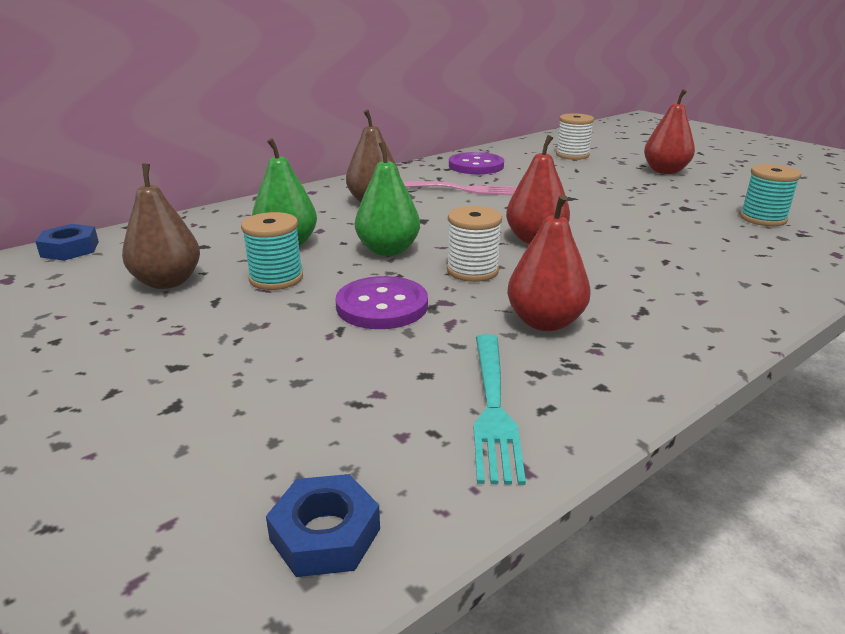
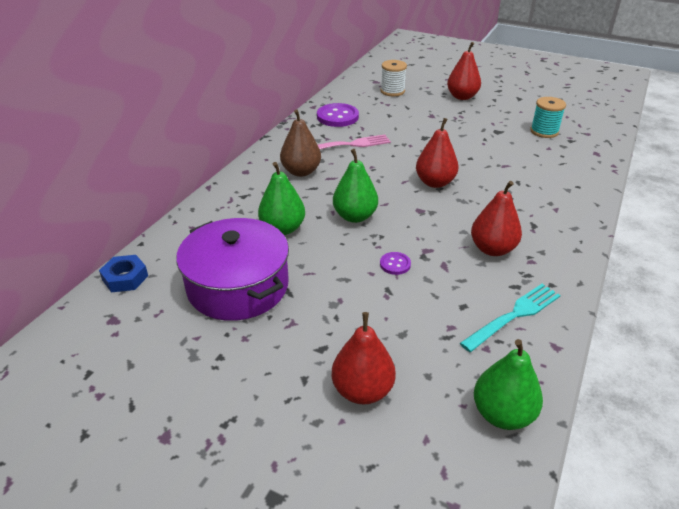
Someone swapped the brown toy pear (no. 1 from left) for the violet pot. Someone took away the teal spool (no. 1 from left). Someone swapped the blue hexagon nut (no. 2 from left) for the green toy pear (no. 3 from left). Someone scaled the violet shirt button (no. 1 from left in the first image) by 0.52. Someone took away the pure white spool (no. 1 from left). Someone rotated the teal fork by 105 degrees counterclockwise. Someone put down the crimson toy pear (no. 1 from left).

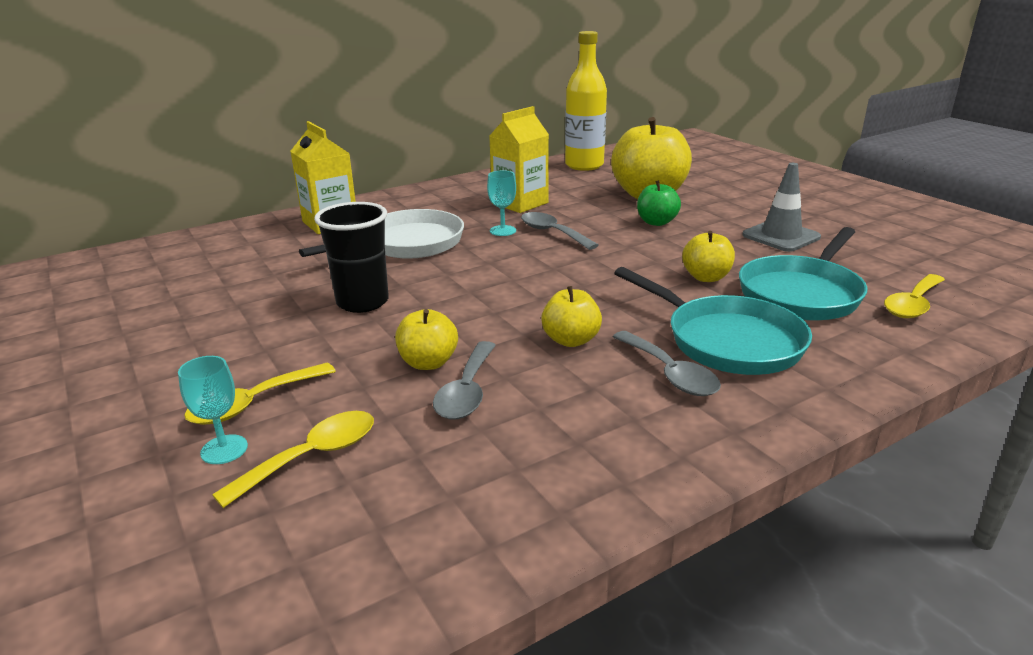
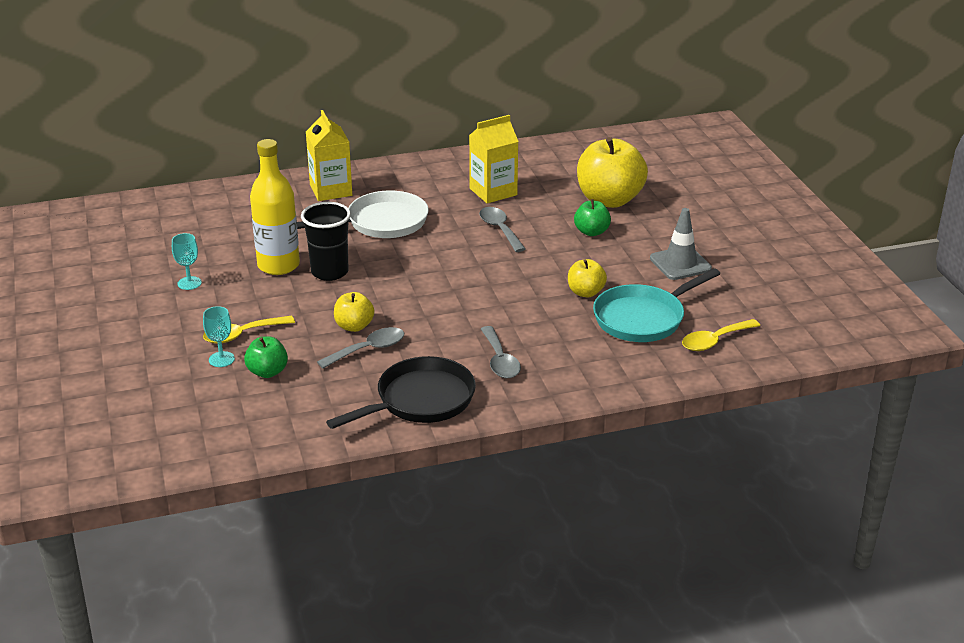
Someone swapped the yellow tablespoon (no. 2 from left) for the green apple (no. 1 from left). Someone rotated the gray tablespoon (no. 1 from left) by 150 degrees counterclockwise. Someone carried the teal goblet (no. 2 from left in the first image). Someone took away the yellow apple (no. 2 from left). Someone carried the yellow flask. Someone took away the teal pan (no. 1 from left). Someone put down the black pan.

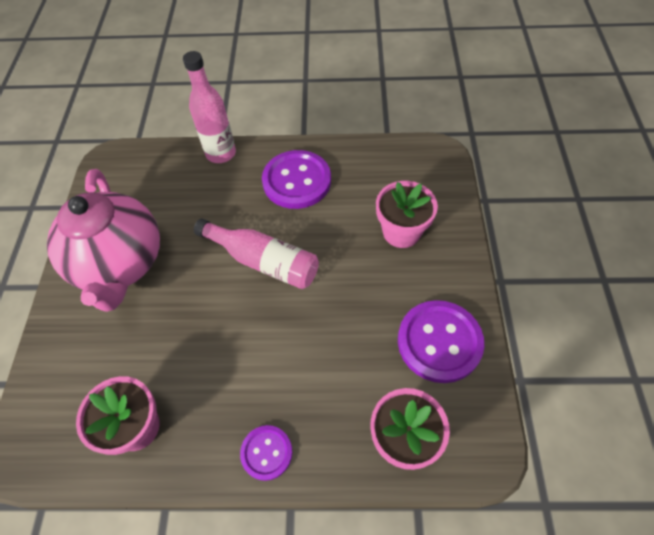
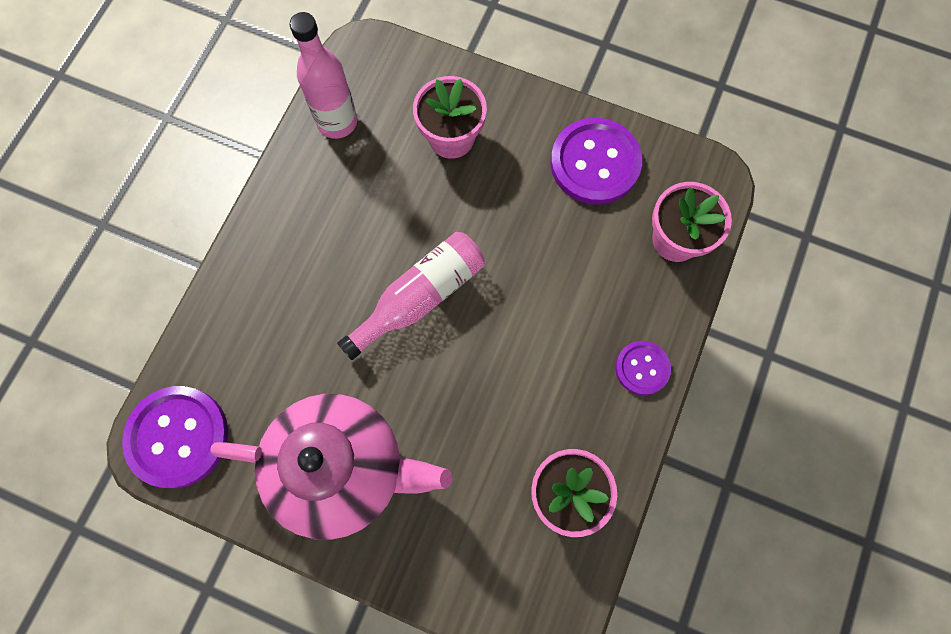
Someone carried the pink flask (no. 1 from left). Someone carried the violet shirt button (no. 2 from left in the first image).

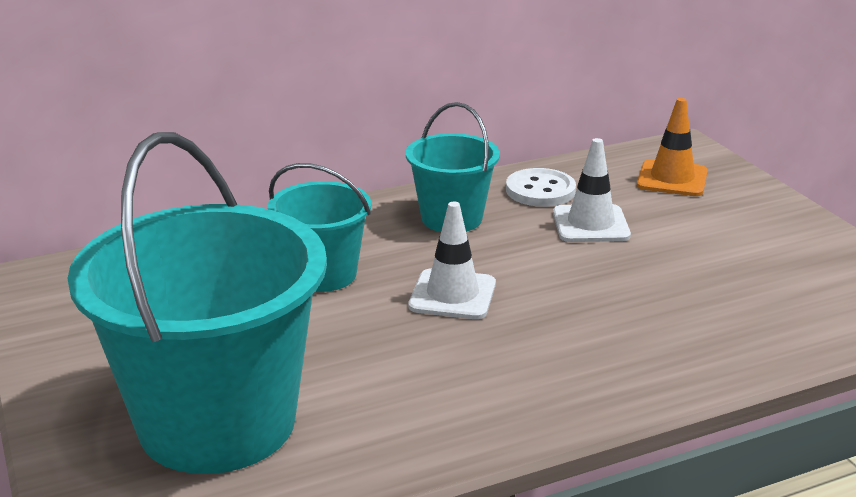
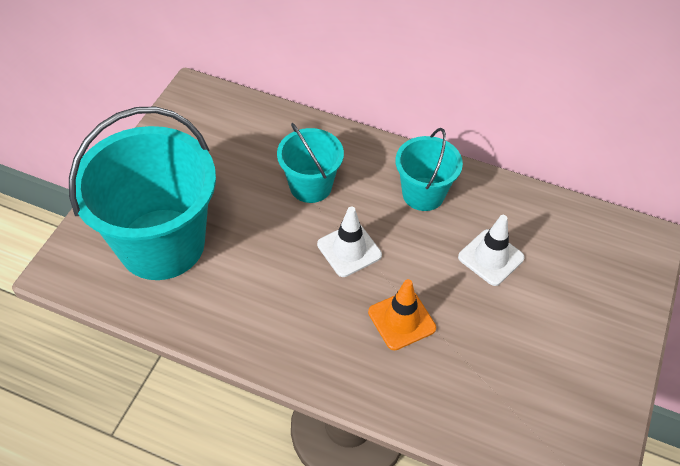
Someone took away the pure white shirt button. Someone carried the orange-coloured road cone.

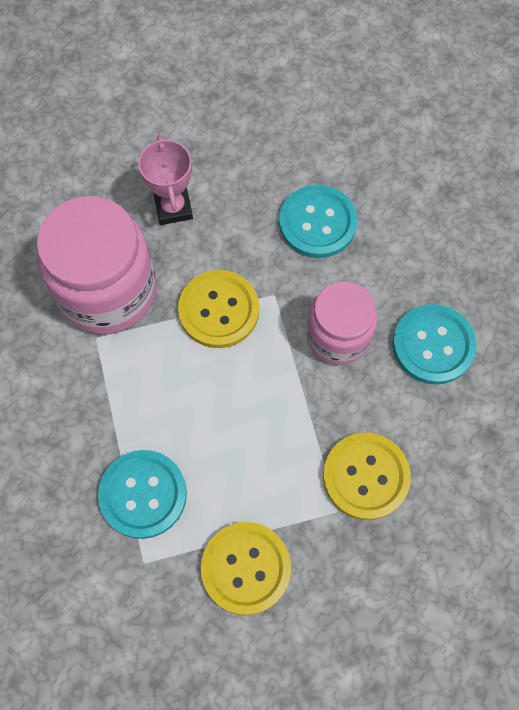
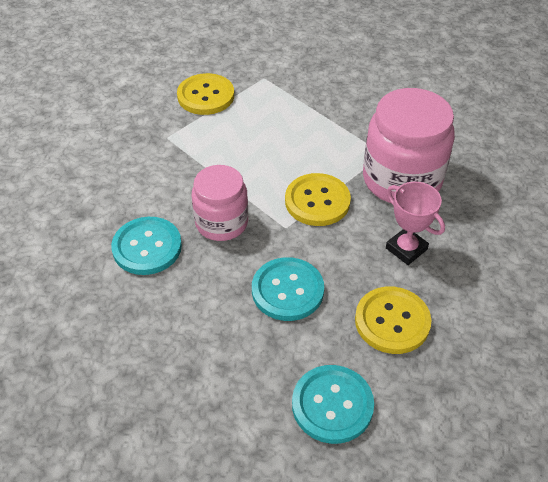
Someone carried the teal shirt button (no. 1 from left in the first image). Someone carried the yellow shirt button (no. 3 from left).

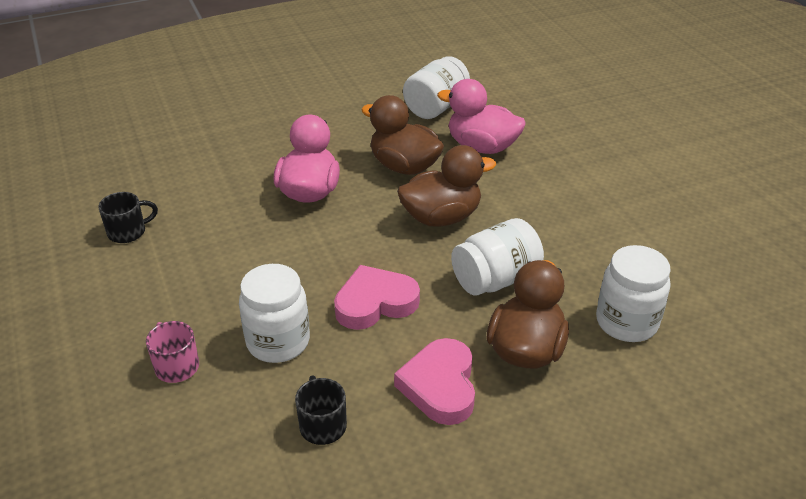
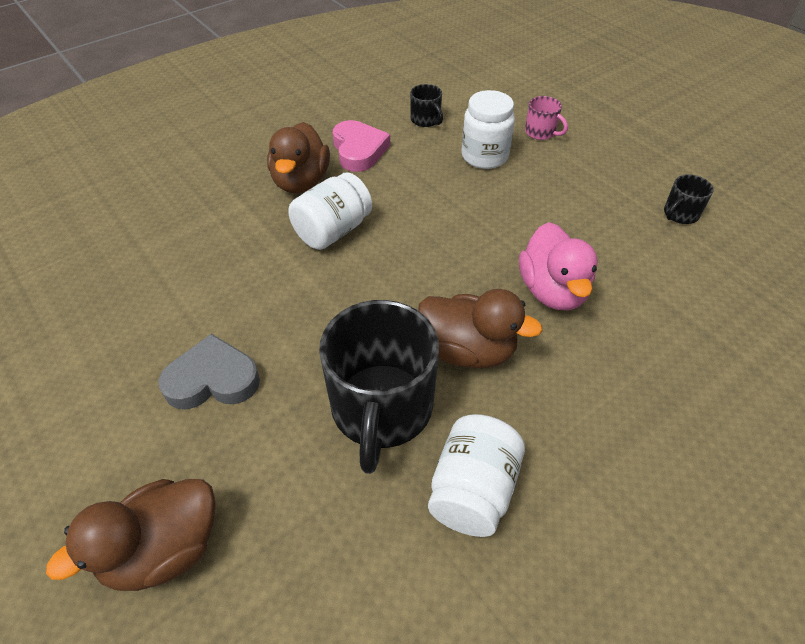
Someone took away the pink love heart (no. 1 from left). Someone carried the brown toy duck (no. 2 from left in the first image). Someone swapped the pink toy duck (no. 2 from left) for the black tea mug (no. 1 from left). Someone took away the pure white jam jar (no. 4 from left). Someone put down the gray love heart.

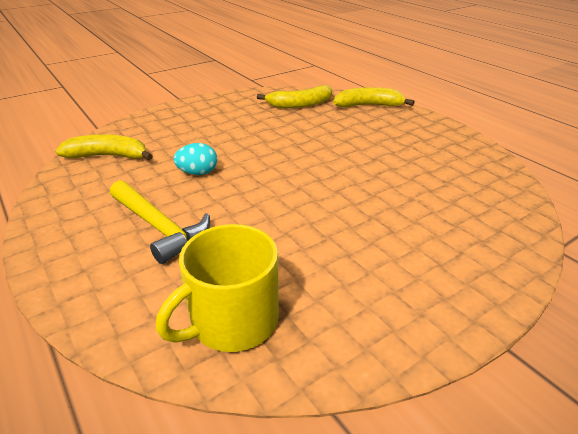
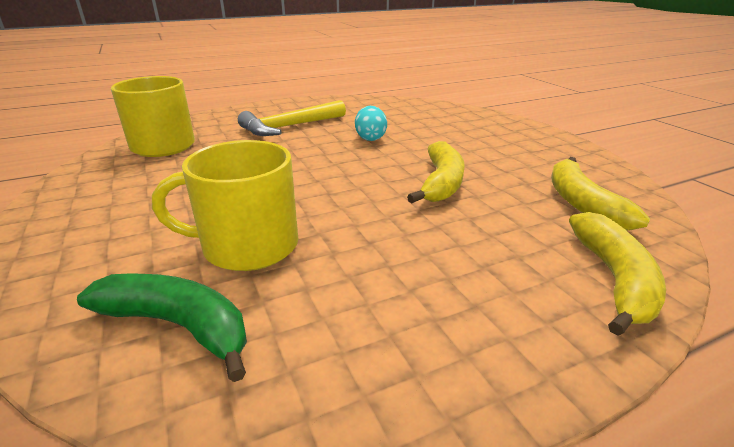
Someone carried the yellow banana fruit (no. 1 from left). Someone put down the green banana fruit. Someone put down the yellow tea mug (no. 2 from left).

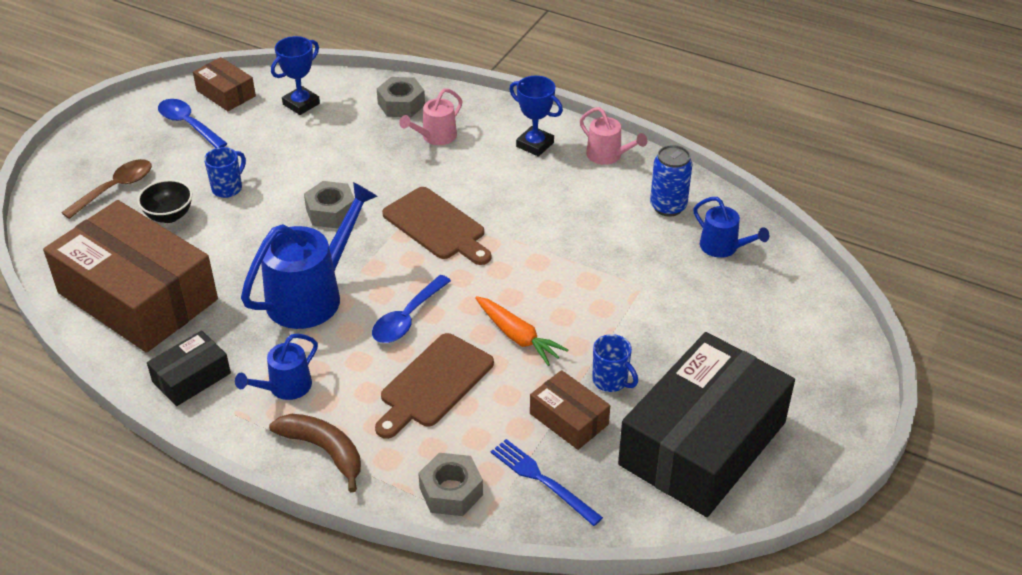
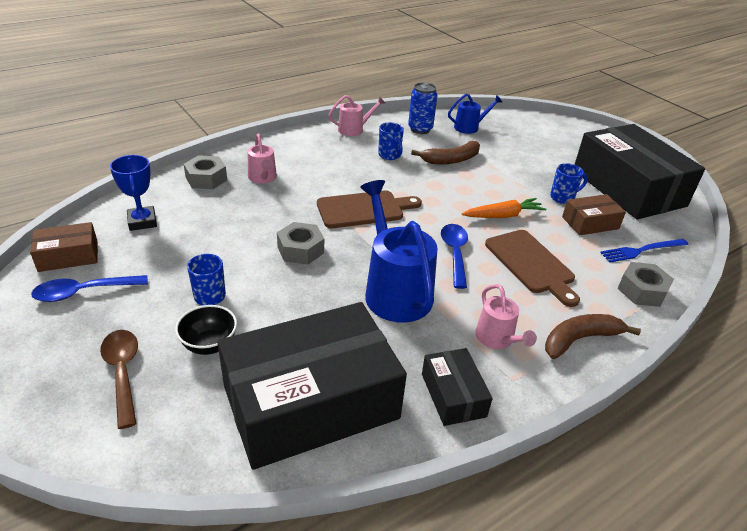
Someone repainted the brown box (no. 1 from left), which became the black box (no. 1 from left). Someone repainted the blue sprinkling can (no. 1 from left), which became the pink sprinkling can (no. 3 from left). Someone rotated the blue tablespoon (no. 2 from left) by 150 degrees counterclockwise. Someone took away the blue trophy (no. 2 from left). Someone put down the blue tea mug (no. 2 from left). Someone put down the brown banana fruit (no. 1 from left).

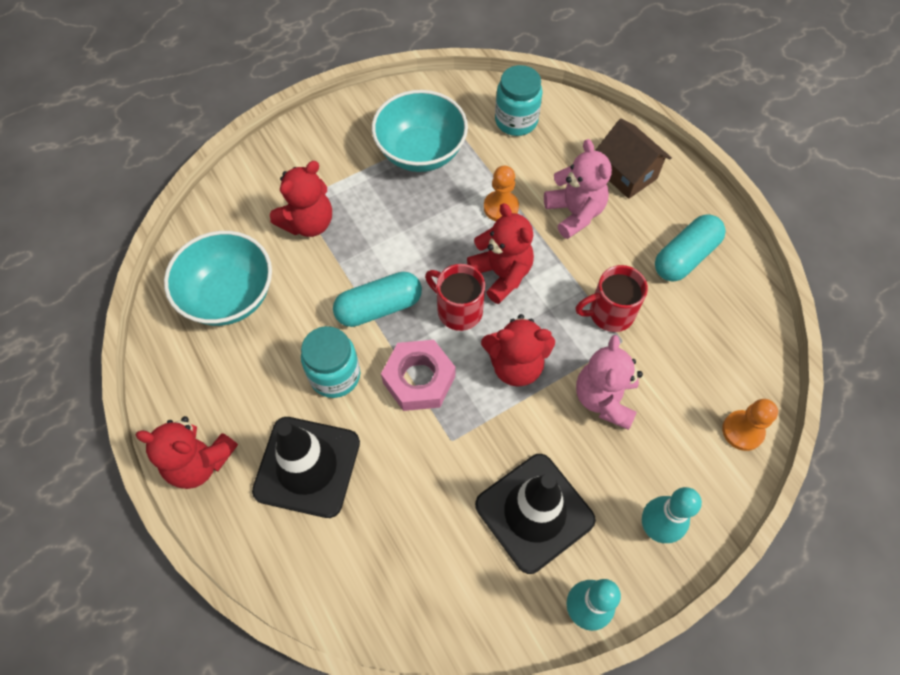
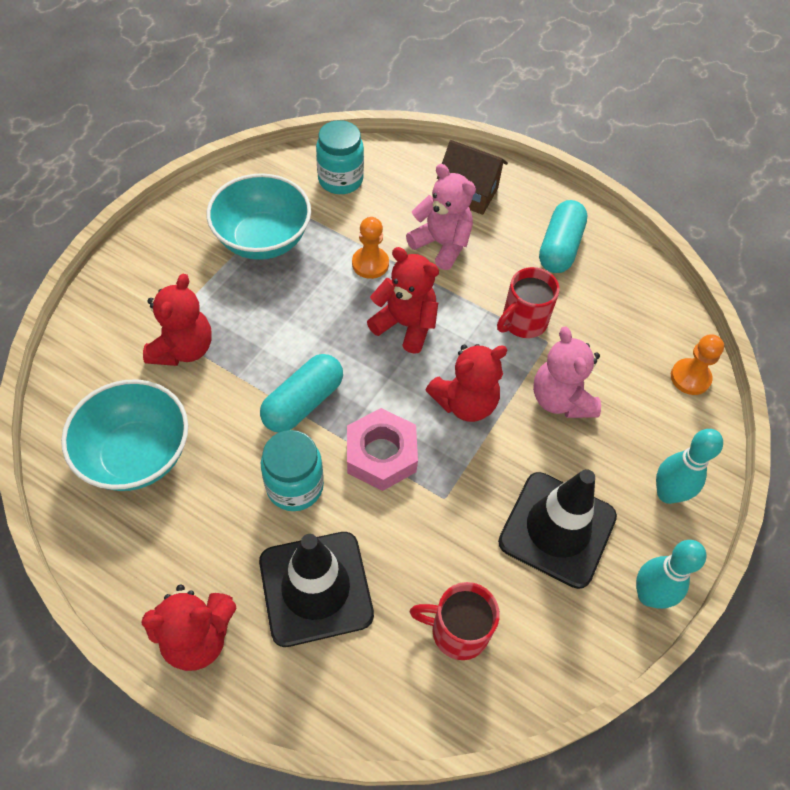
Someone carried the crimson tea mug (no. 1 from left).

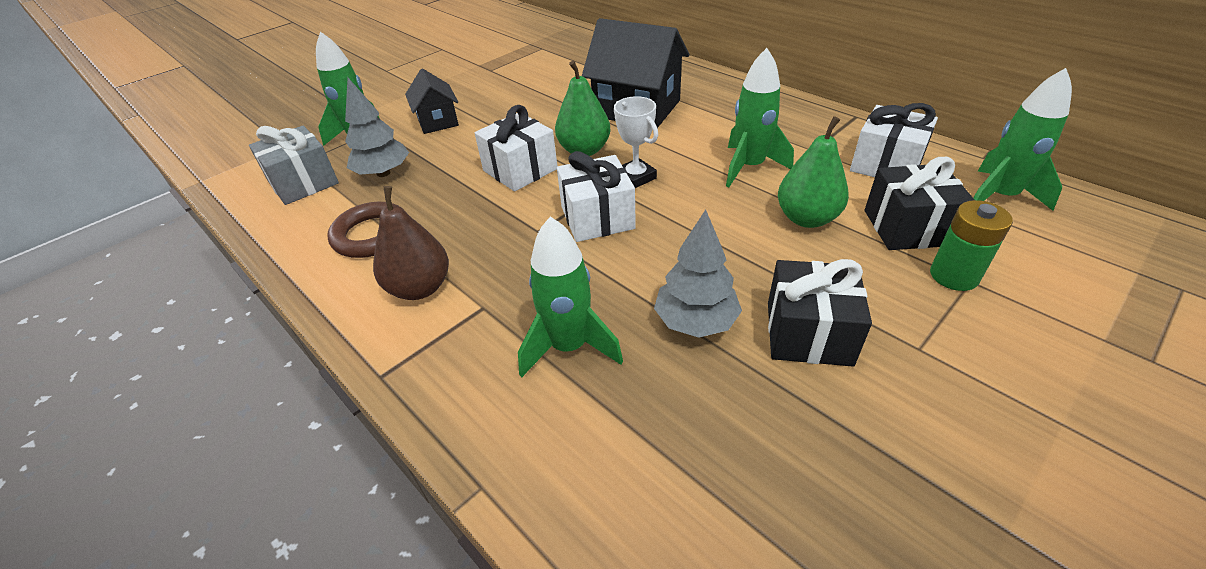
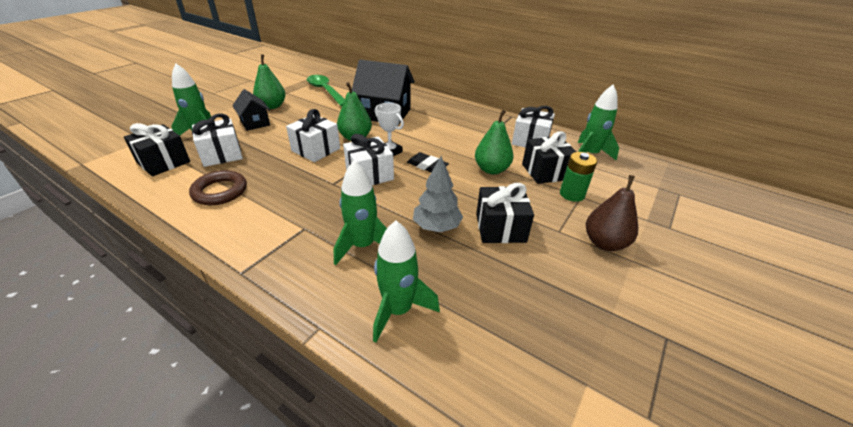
Someone repainted the gray present, which became the black present (no. 1 from left). Someone swapped the gray toy tree (no. 1 from left) for the pure white present (no. 1 from left). Someone carried the brown toy pear. Someone carried the green rocket (no. 3 from left). Someone put down the green toy pear (no. 1 from left). Someone put down the green tablespoon. Someone put down the black gum eraser.

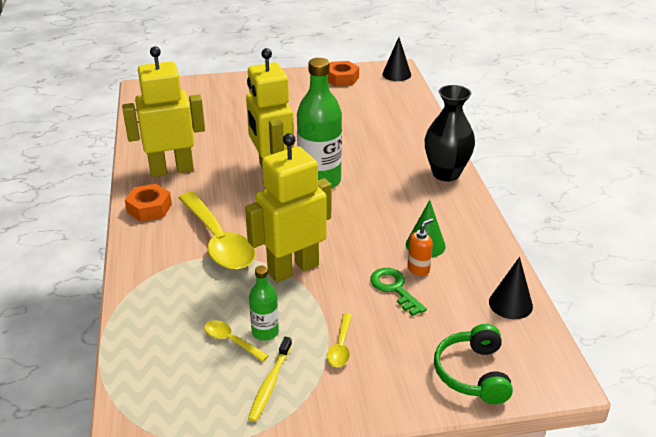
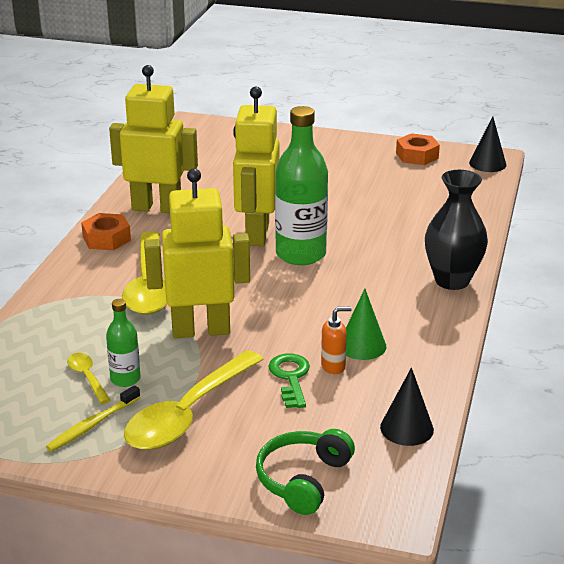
Someone scaled the yellow tablespoon (no. 3 from left) by 2.22.

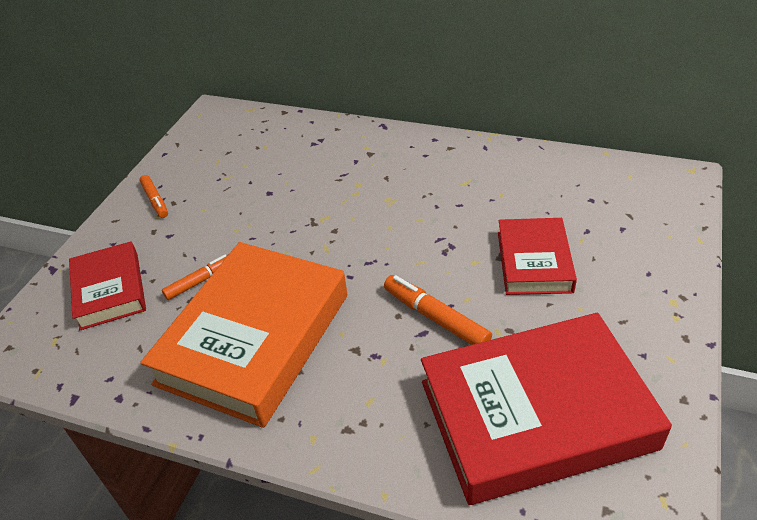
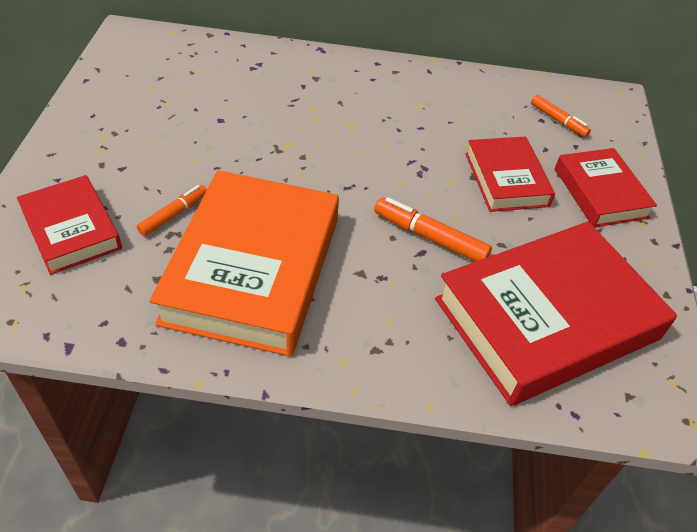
Someone carried the orange-coloured marker pen (no. 1 from left in the first image). Someone put down the crimson hardcover (no. 4 from left).

